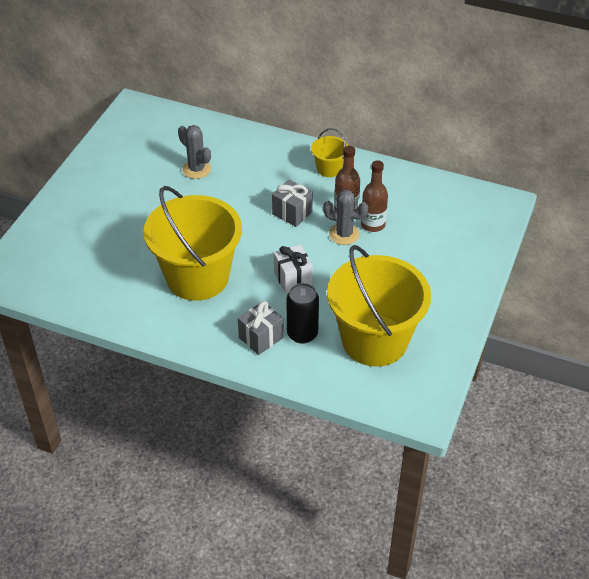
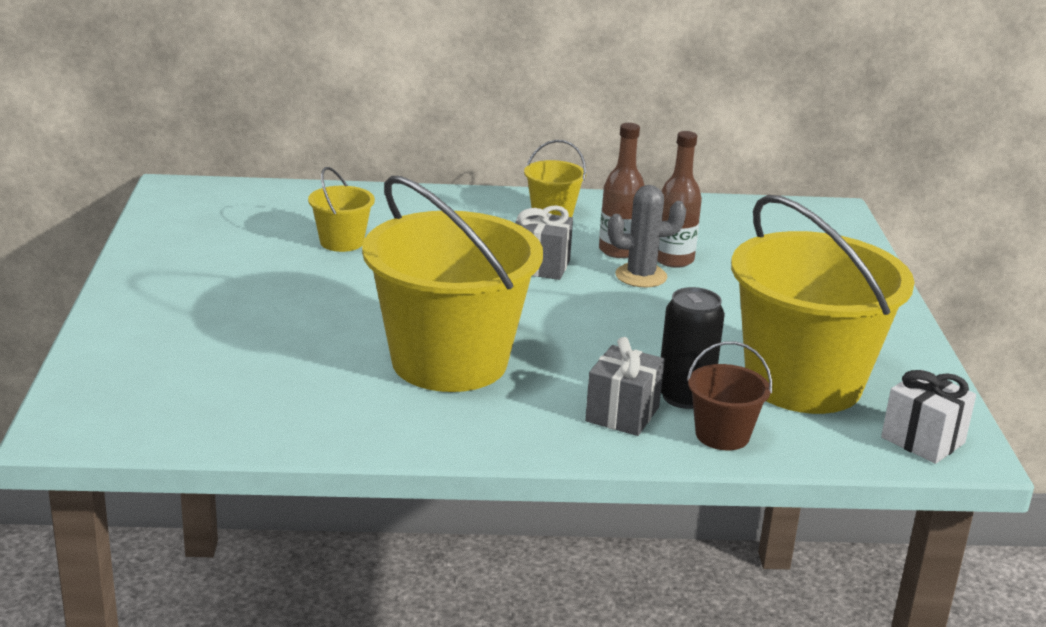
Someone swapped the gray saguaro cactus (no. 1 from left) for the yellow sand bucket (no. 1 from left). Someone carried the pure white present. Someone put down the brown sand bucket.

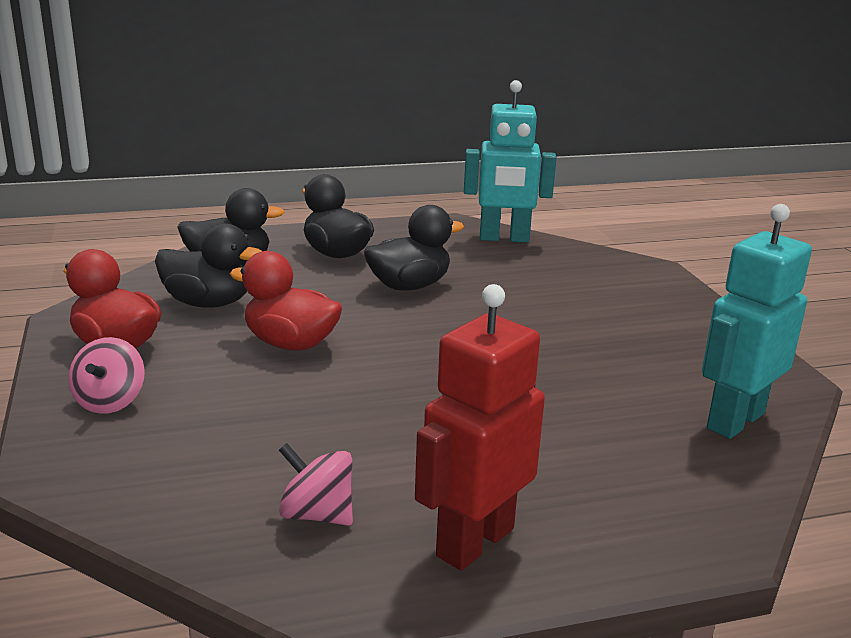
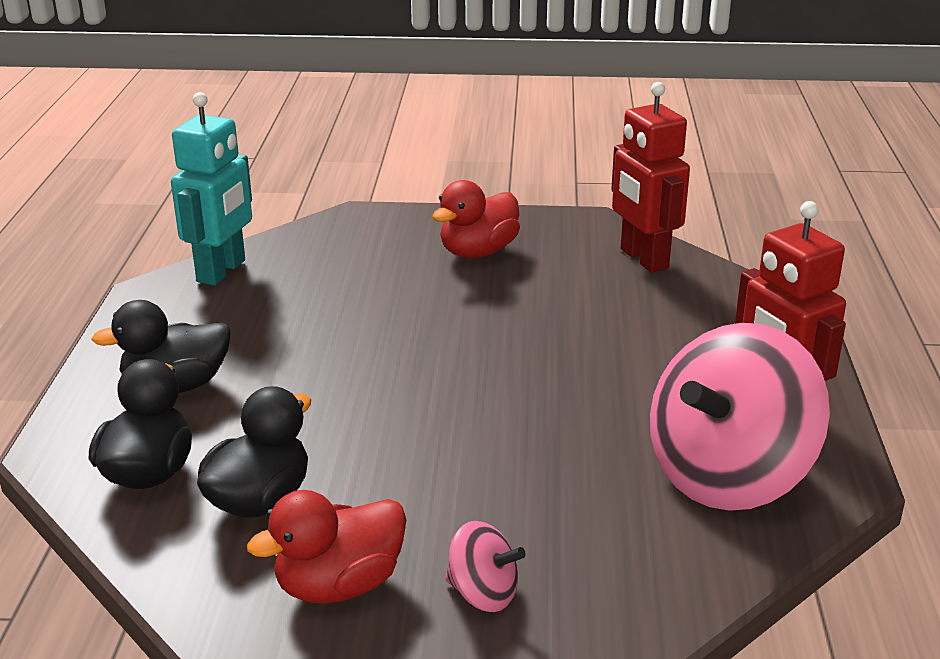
Someone carried the crimson toy duck (no. 2 from left). Someone scaled the pink whirligig (no. 2 from left) by 2.29. Someone took away the black toy duck (no. 4 from left). Someone repainted the teal robot (no. 2 from left), which became the crimson robot (no. 1 from left).

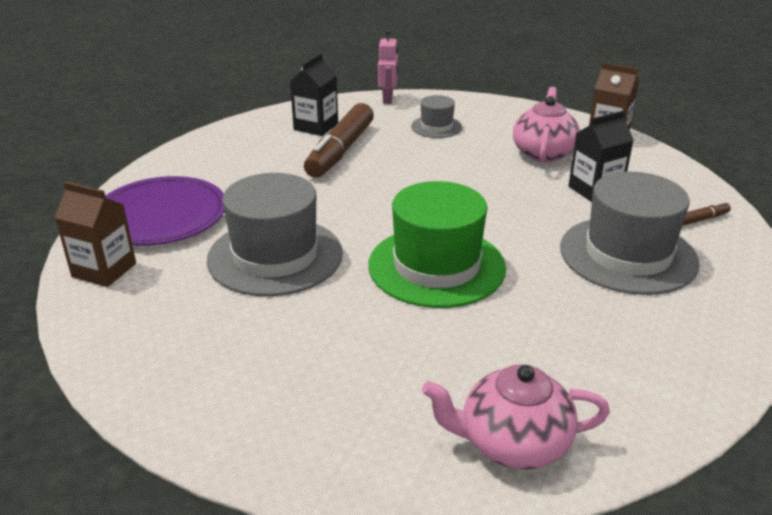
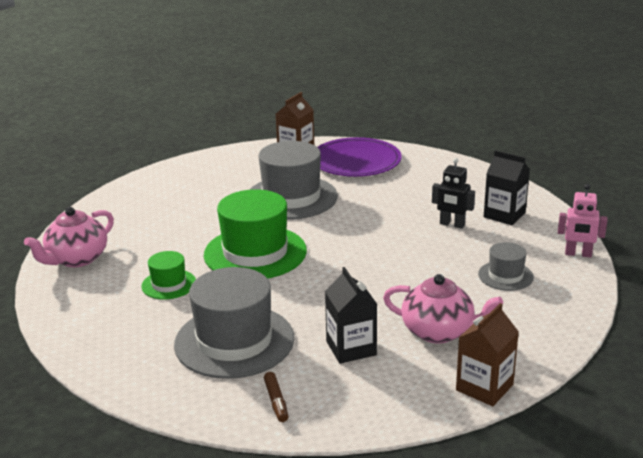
Someone swapped the brown marker pen (no. 1 from left) for the black robot. Someone rotated the pink teapot (no. 1 from left) by 150 degrees counterclockwise. Someone put down the green top hat (no. 1 from left).

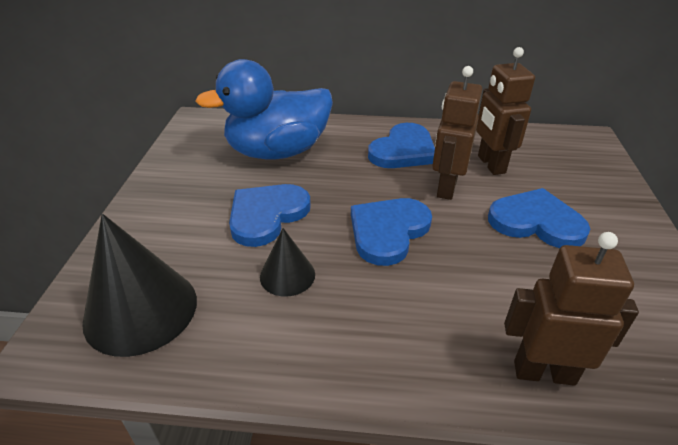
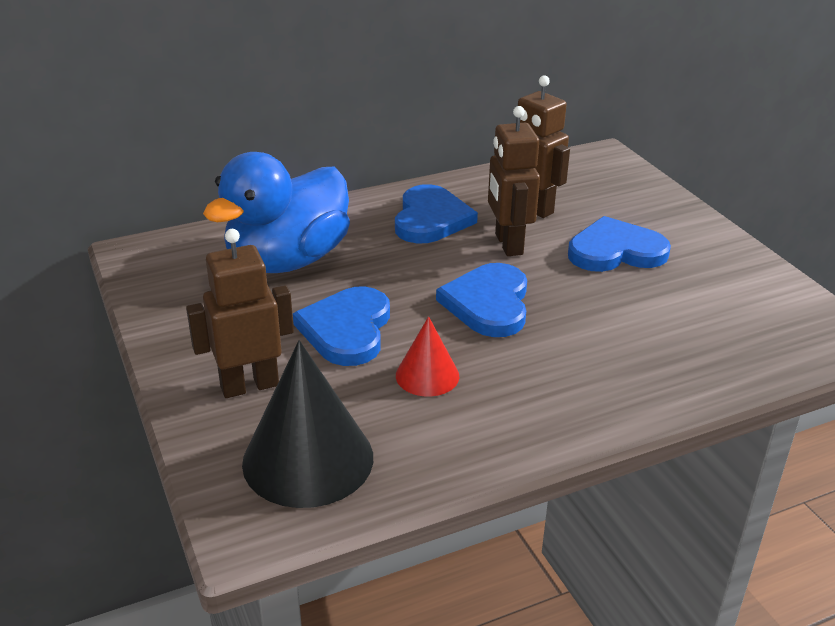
Someone repainted the black solid cone (no. 2 from left), which became the crimson solid cone. Someone carried the brown robot (no. 3 from left in the first image).

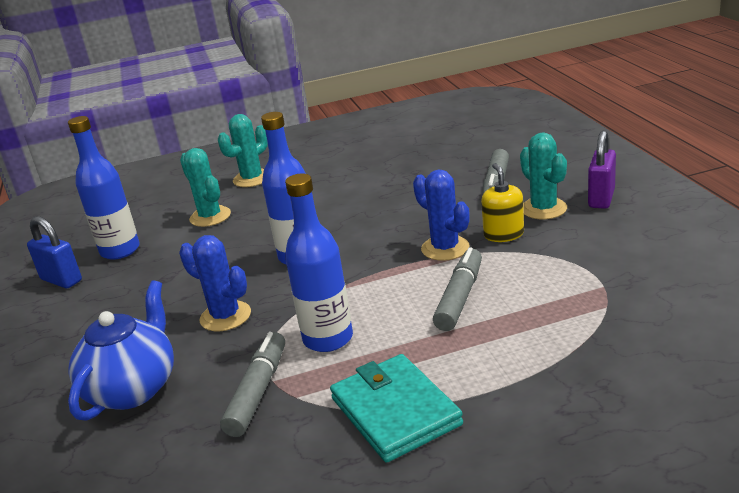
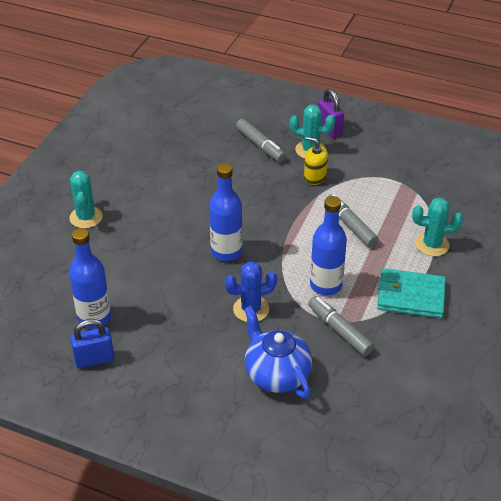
Someone carried the teal saguaro cactus (no. 1 from left in the first image). Someone took away the blue saguaro cactus (no. 2 from left).

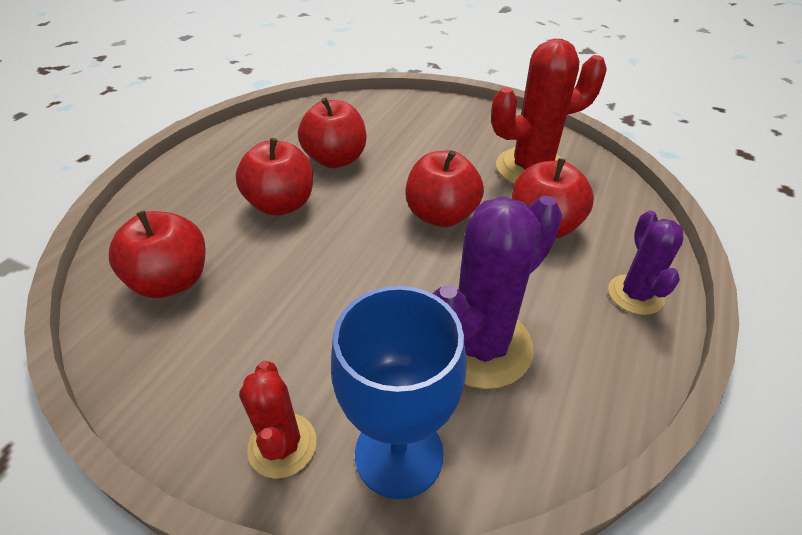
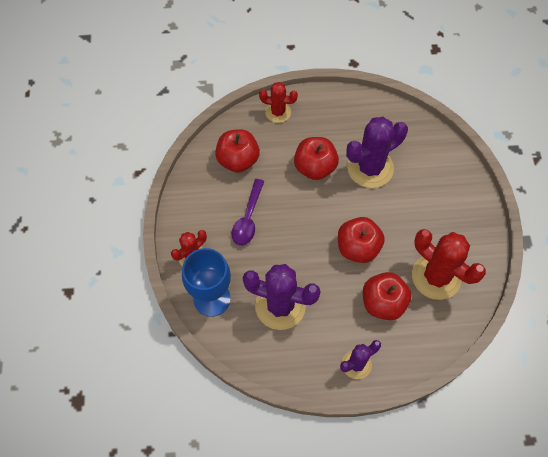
Someone swapped the crimson apple (no. 3 from left) for the violet saguaro cactus (no. 3 from left). Someone put down the violet tablespoon. Someone put down the crimson saguaro cactus (no. 2 from left).

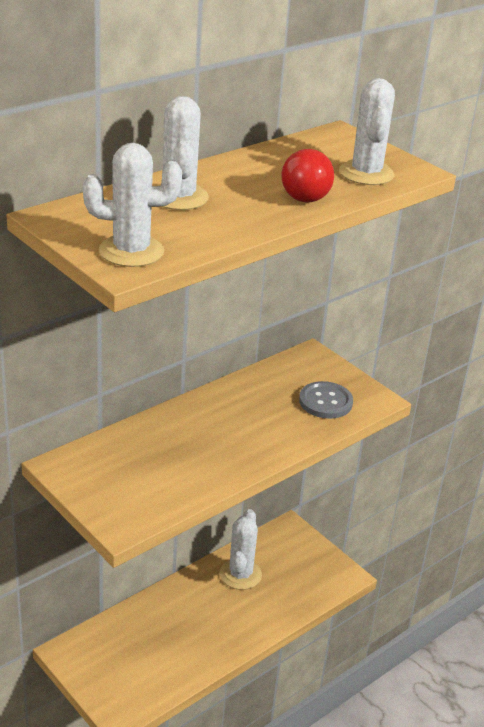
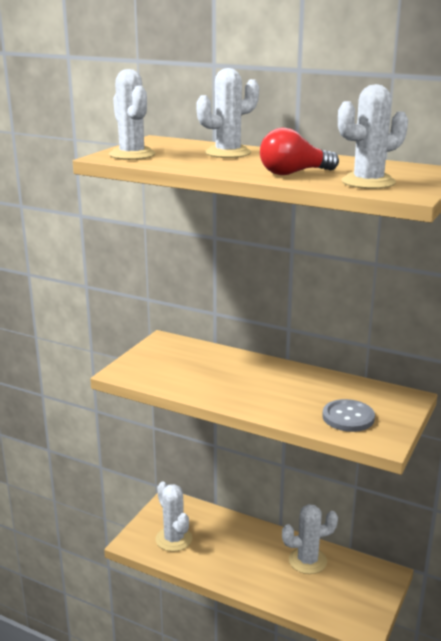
Someone put down the pure white saguaro cactus (no. 2 from left).

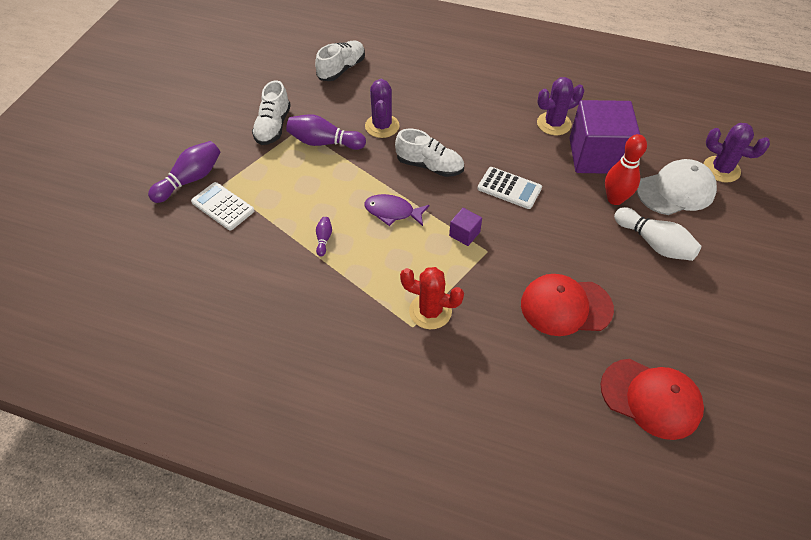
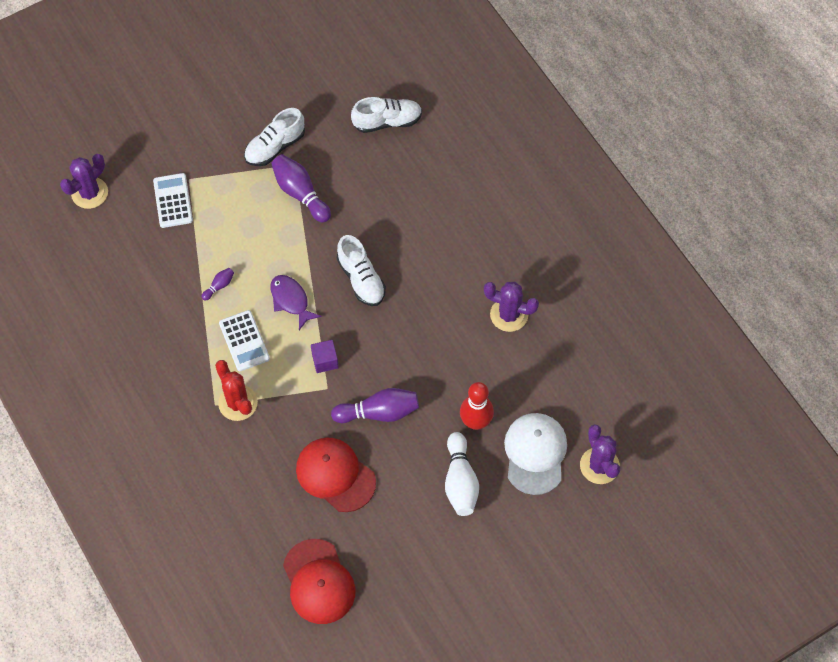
Someone carried the violet tenpin (no. 1 from left in the first image). Someone carried the violet saguaro cactus (no. 1 from left). Someone carried the pure white calculator (no. 2 from left). Someone took away the violet solid cube (no. 2 from left). Someone rotated the pure white baseball cap by 105 degrees counterclockwise.

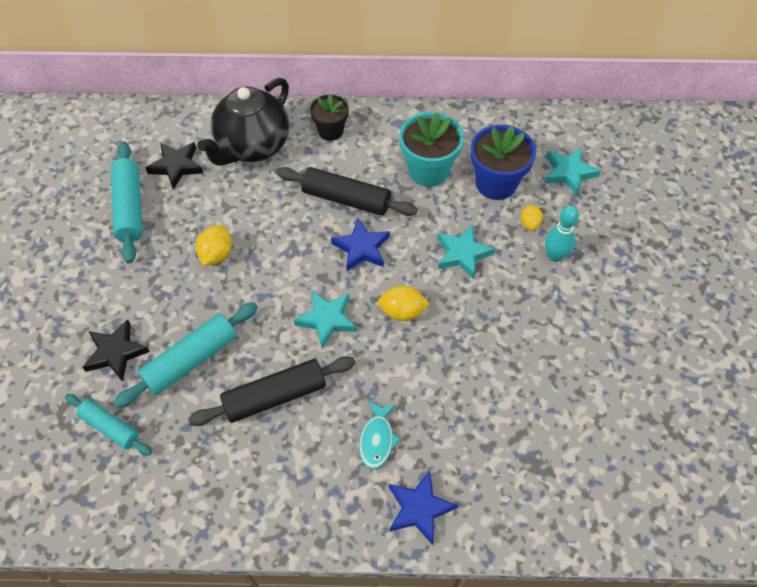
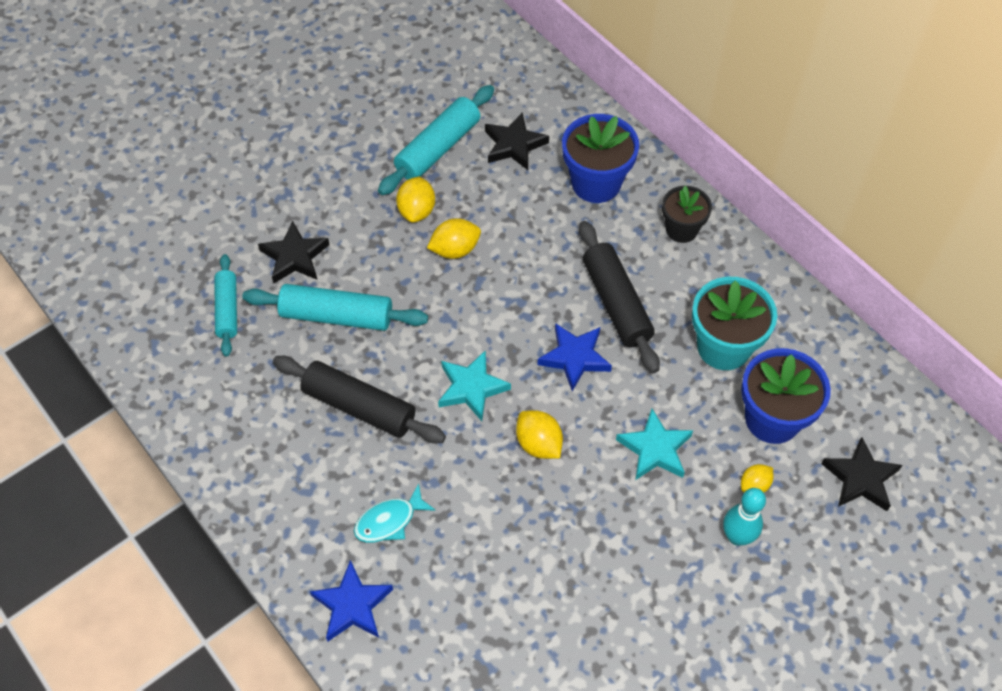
Someone swapped the black teapot for the blue flower pot (no. 1 from left). Someone repainted the teal star shape (no. 3 from left), which became the black star shape (no. 3 from left). Someone put down the yellow lemon (no. 1 from left).

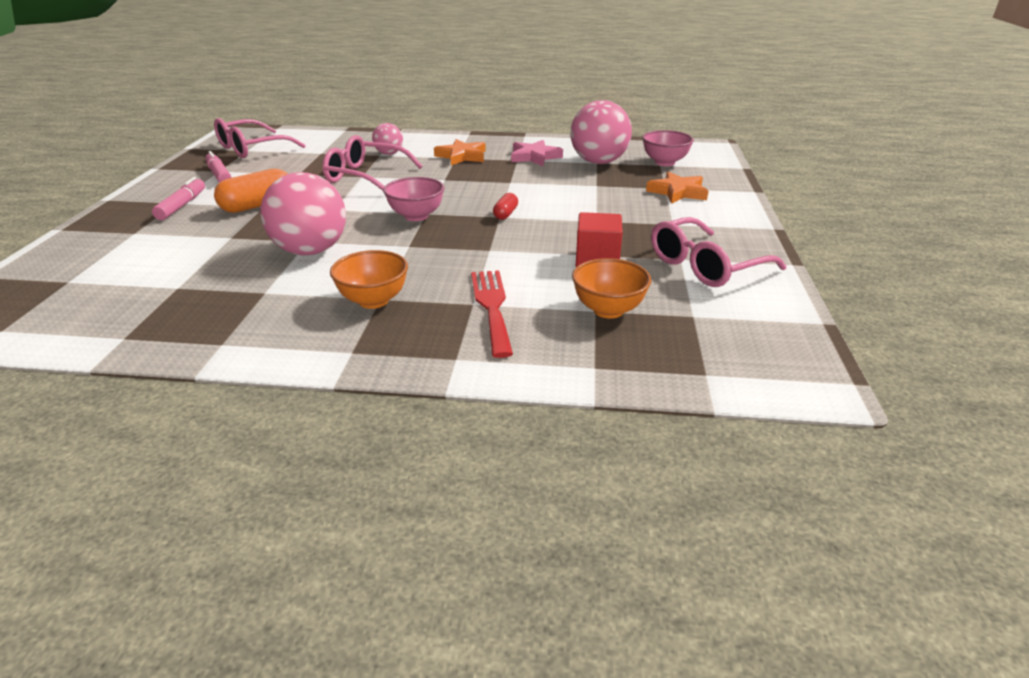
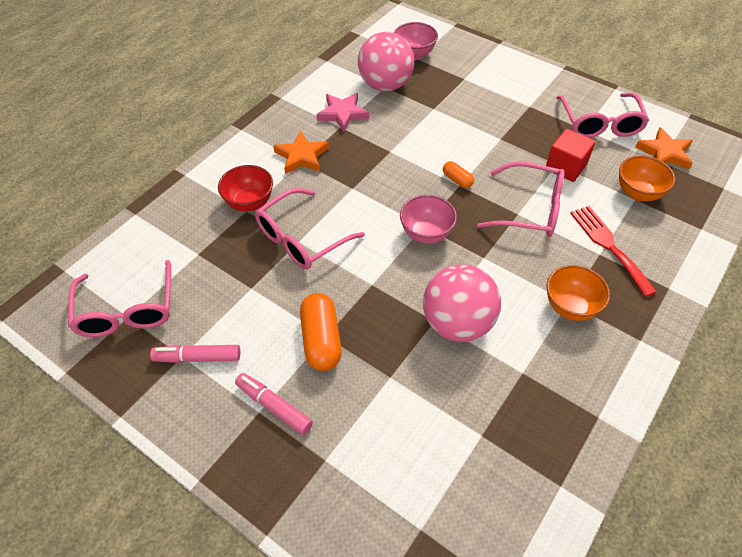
Someone swapped the pink play ball (no. 2 from left) for the crimson deep dish. Someone rotated the crimson fork by 45 degrees clockwise. Someone repainted the crimson capsule, which became the orange-coloured capsule (no. 2 from left). Someone carried the orange-coloured star shape (no. 2 from left). Someone put down the pink spectacles (no. 3 from left).

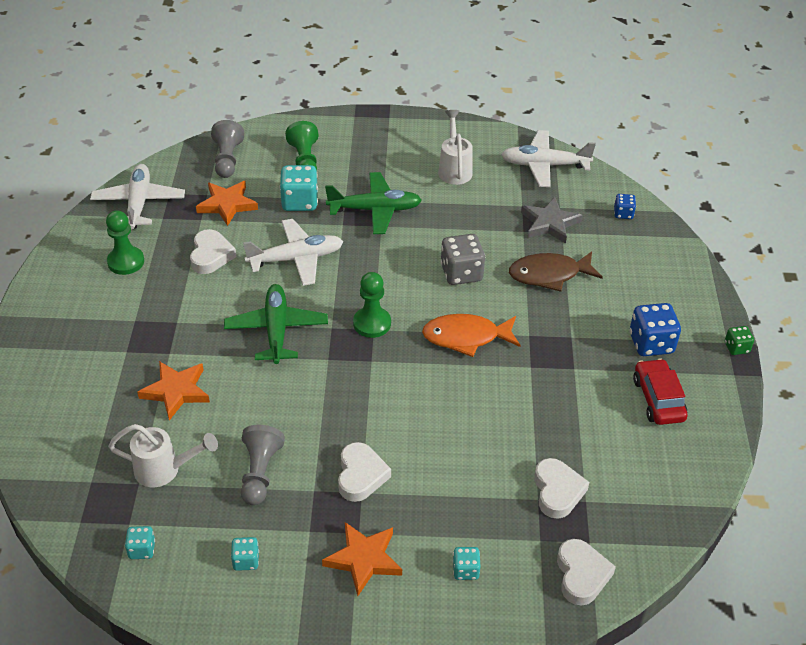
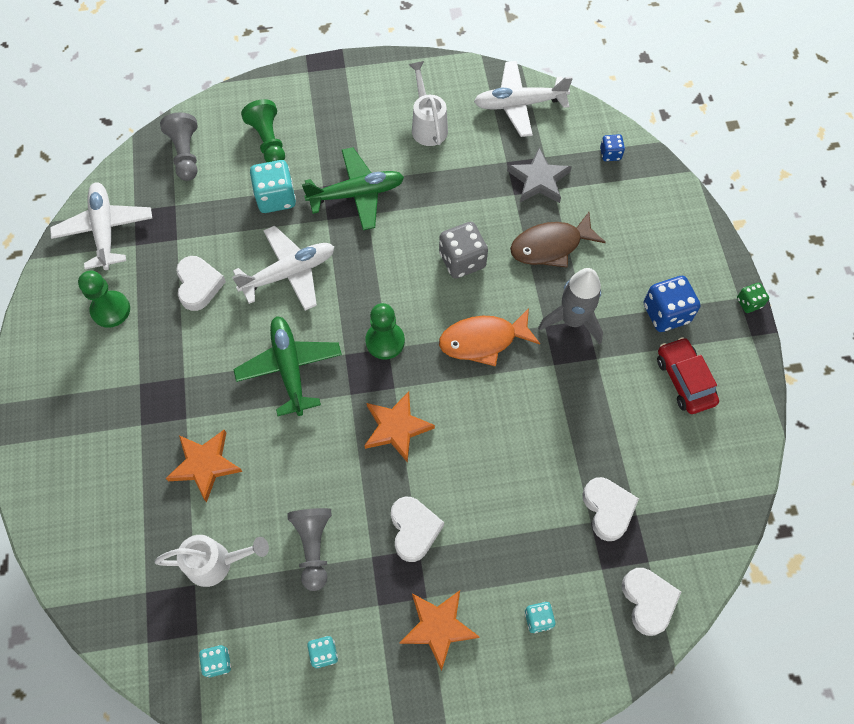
Someone carried the orange-coloured star shape (no. 2 from left). Someone put down the gray rocket.

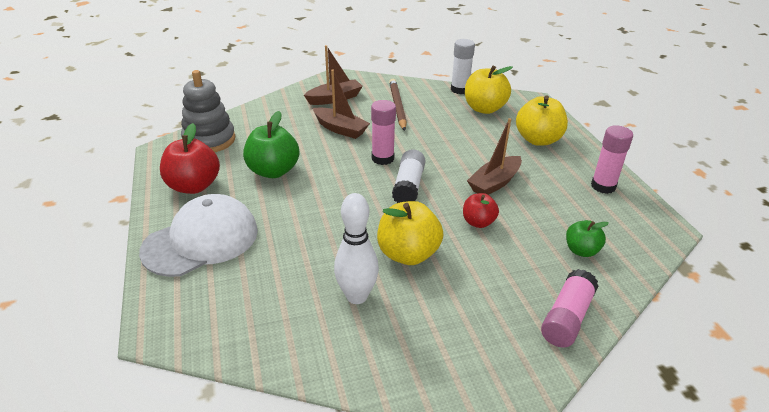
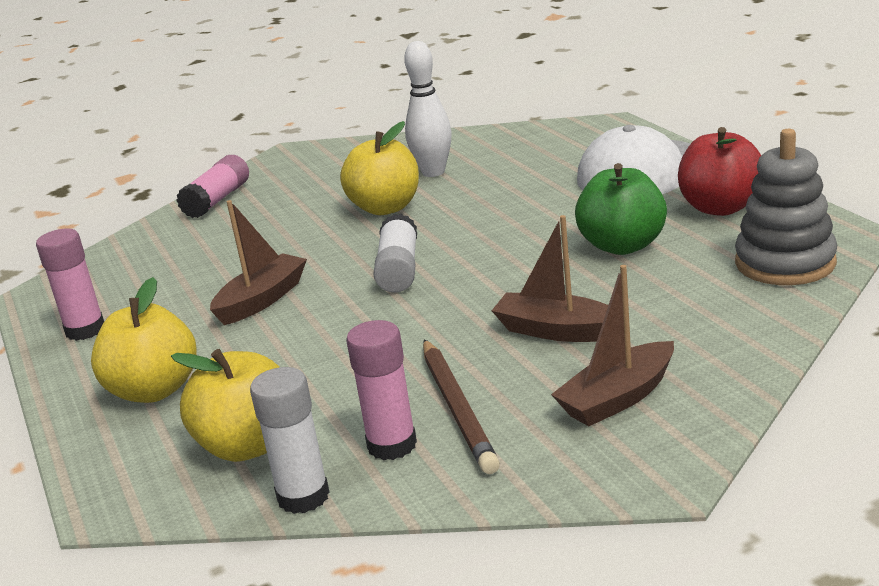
Someone carried the pink stick of glue (no. 1 from left in the first image). Someone took away the crimson apple (no. 2 from left). Someone took away the green apple (no. 2 from left).

